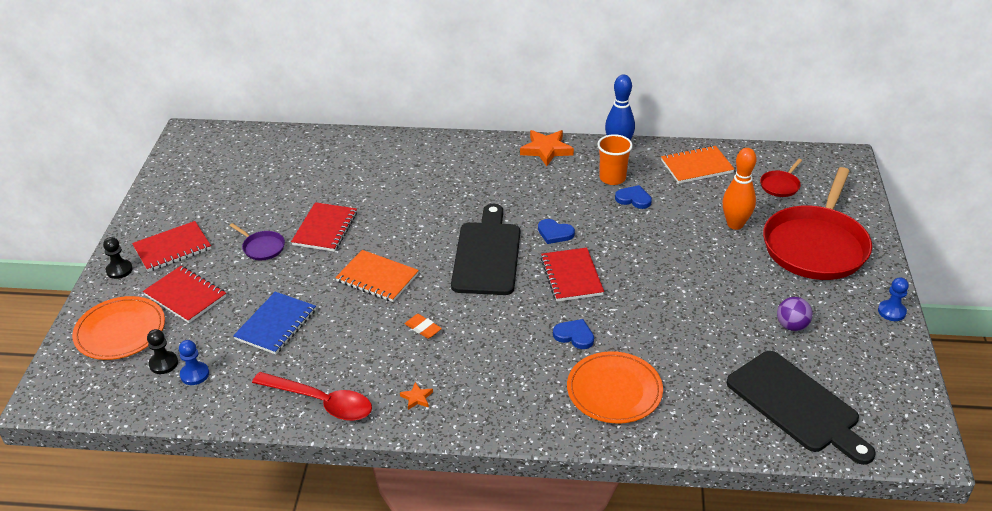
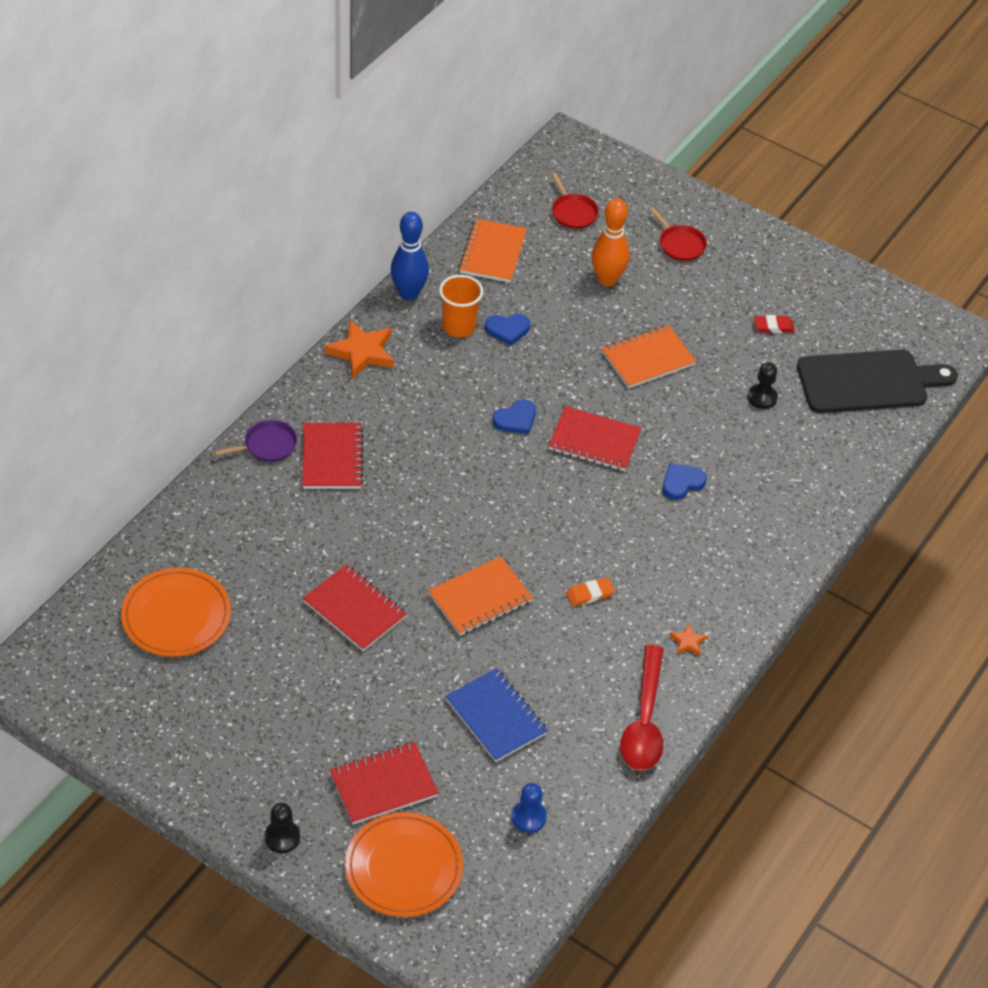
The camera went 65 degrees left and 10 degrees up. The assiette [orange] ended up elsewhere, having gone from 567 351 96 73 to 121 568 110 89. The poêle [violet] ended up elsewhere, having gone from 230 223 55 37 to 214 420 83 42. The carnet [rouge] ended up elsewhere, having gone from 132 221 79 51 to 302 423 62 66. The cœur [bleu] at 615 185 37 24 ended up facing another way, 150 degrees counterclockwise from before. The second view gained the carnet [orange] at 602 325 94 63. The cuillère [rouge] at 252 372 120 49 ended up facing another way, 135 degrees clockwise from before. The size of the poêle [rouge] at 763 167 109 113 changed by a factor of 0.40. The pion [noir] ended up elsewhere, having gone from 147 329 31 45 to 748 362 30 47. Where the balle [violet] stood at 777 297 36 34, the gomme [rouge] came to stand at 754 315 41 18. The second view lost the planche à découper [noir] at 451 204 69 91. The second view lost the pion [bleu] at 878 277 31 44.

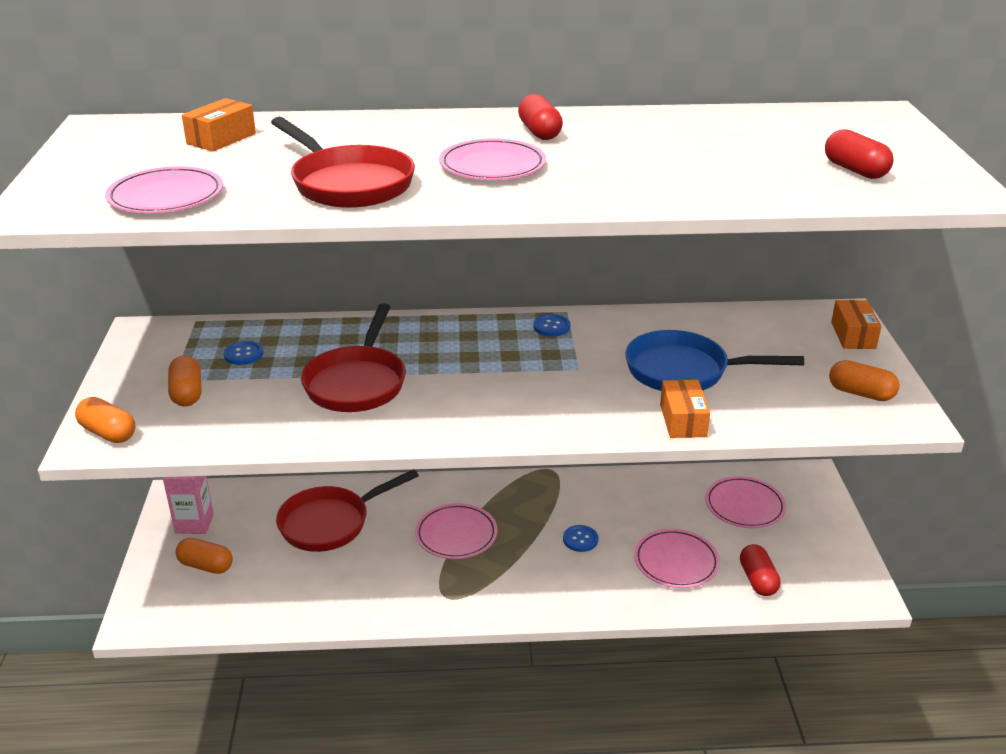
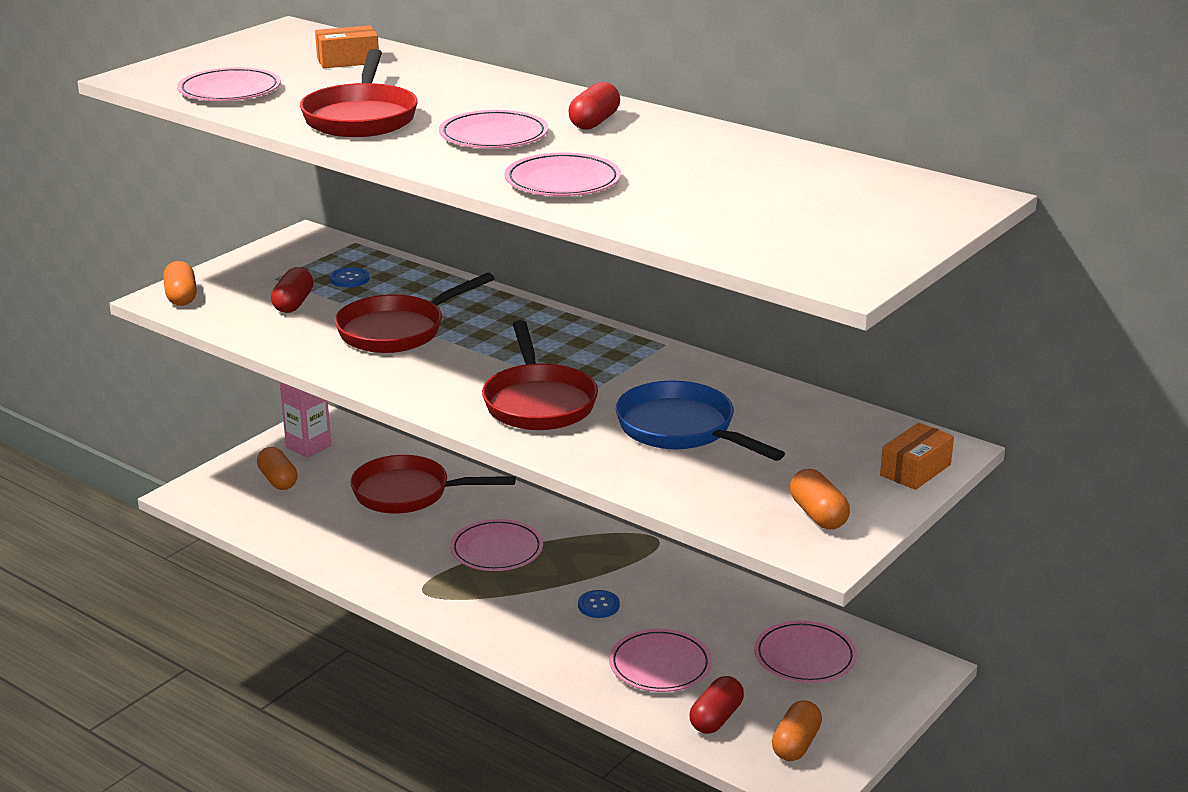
The camera went 40 degrees right and 5 degrees down. The gélule [rouge] ended up elsewhere, having gone from 825 129 68 50 to 271 267 43 46. The second view gained the poêle [rouge] at 482 320 116 110. The second view gained the assiette [rose] at 504 152 117 44. The gélule [orange] ended up elsewhere, having gone from 168 356 33 50 to 772 700 50 61. The second view lost the bouton [bleu] at 533 314 37 23. The second view lost the boîte [orange] at 660 380 50 58.

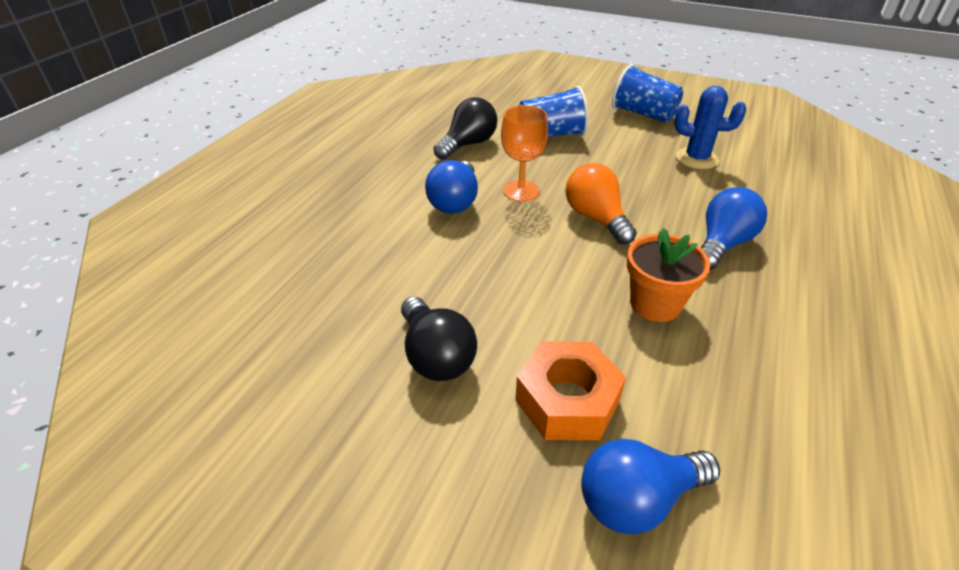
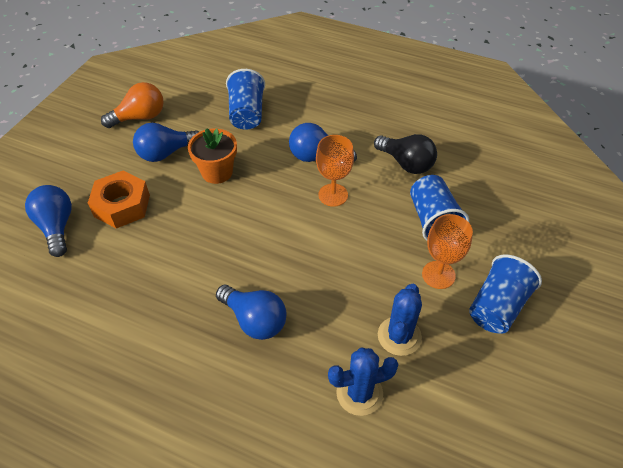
The camera went 90 degrees right and 10 degrees up. The ampoule [orange] ended up elsewhere, having gone from 565 163 72 81 to 101 82 63 46. What was the ampoule [noir] at 401 296 76 85 turned into the ampoule [bleu] at 133 123 66 39. The pot de fleurs [orange] ended up elsewhere, having gone from 627 228 83 94 to 188 128 49 56. The second view gained the gobelet [bleu] at 226 69 39 61. The second view gained the cactus [bleu] at 328 348 71 68. The second view gained the verre à pied [orange] at 422 214 51 75.

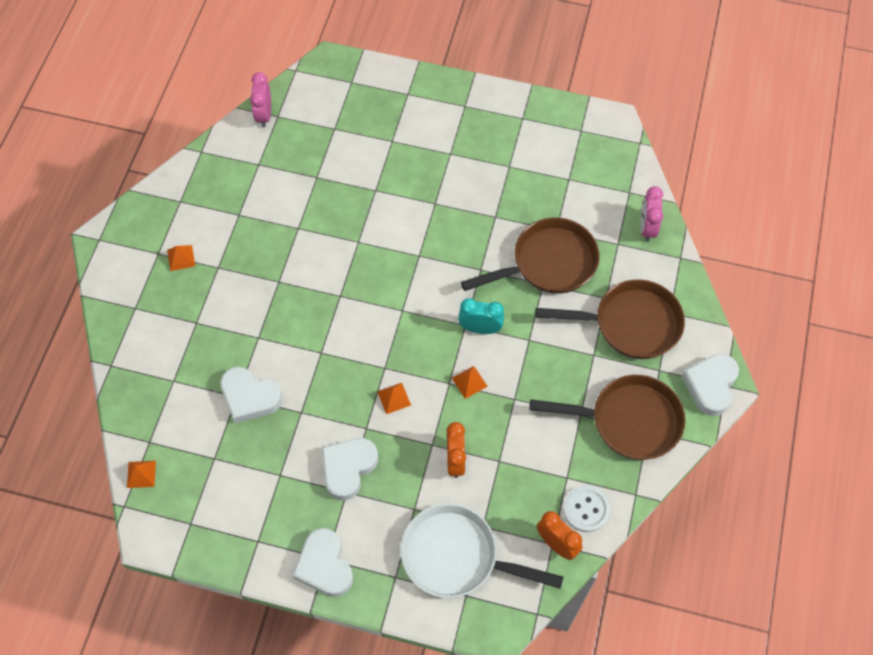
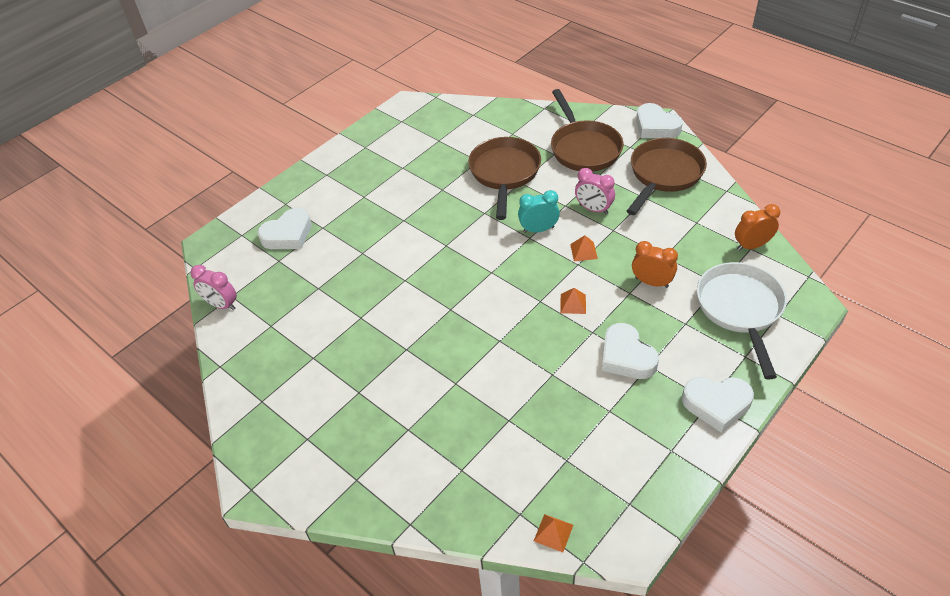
The camera went 60 degrees left and 15 degrees down. The cœur [blanc] ended up elsewhere, having gone from 220 367 62 56 to 257 208 54 41. The réveil [turquoise] at 458 298 46 36 ended up facing another way, 45 degrees clockwise from before. The poêle [marron] at 535 279 150 80 ended up facing another way, 135 degrees clockwise from before. The réveil [rose] ended up elsewhere, having gone from 640 186 23 56 to 575 168 40 46. The poêle [blanc] at 401 503 162 95 ended up facing another way, 135 degrees clockwise from before. The second view lost the pyramide [orange] at 167 245 28 26. The second view lost the bouton [blanc] at 563 486 47 46.

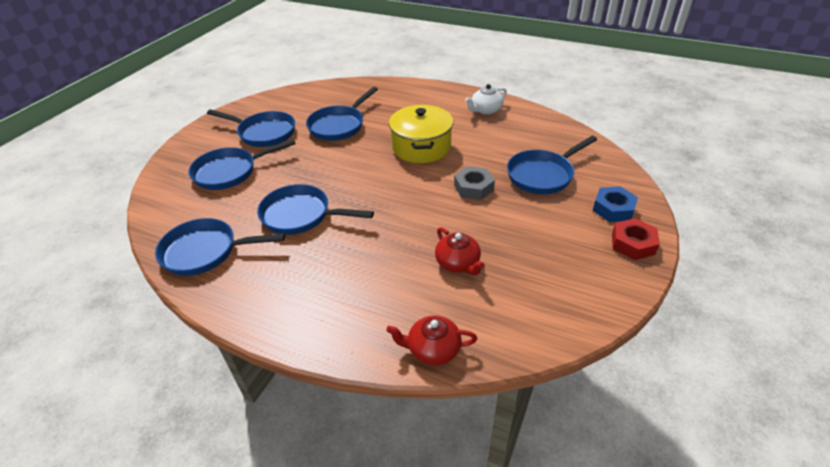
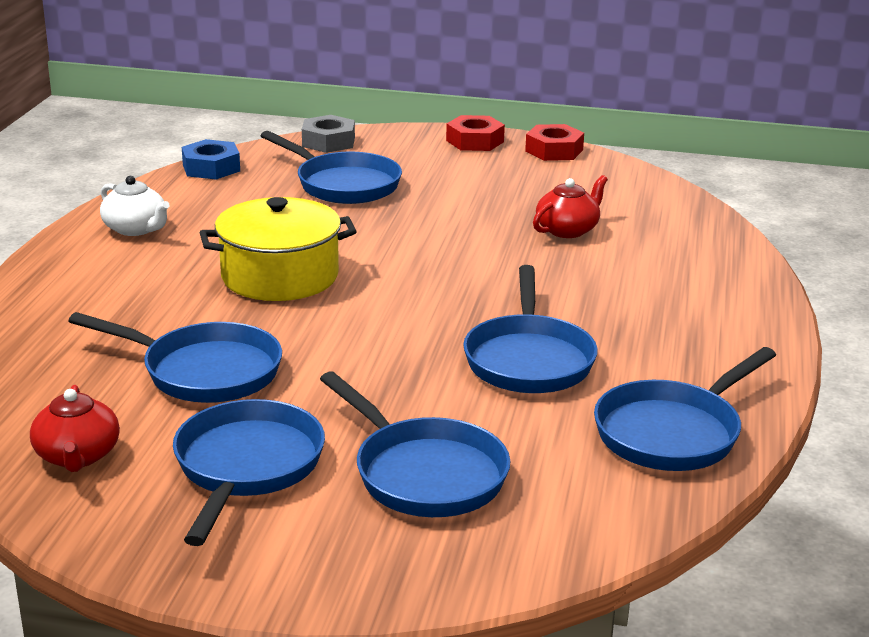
The camera went 105 degrees left and 15 degrees down. The théière [rouge] ended up elsewhere, having gone from 386 315 91 51 to 30 385 90 87. The écrou [bleu] ended up elsewhere, having gone from 592 186 46 36 to 182 139 58 41. The écrou [gris] ended up elsewhere, having gone from 454 166 41 34 to 302 115 53 38. The second view gained the écrou [rouge] at 525 124 59 37. The poêle [bleu] at 155 218 130 58 ended up facing another way, 60 degrees clockwise from before.

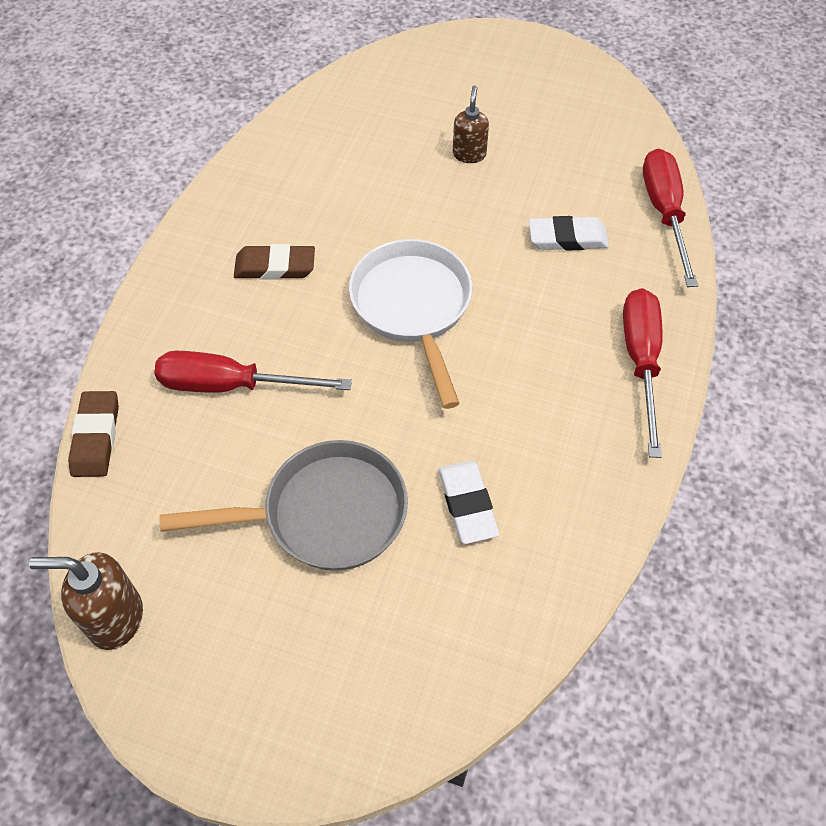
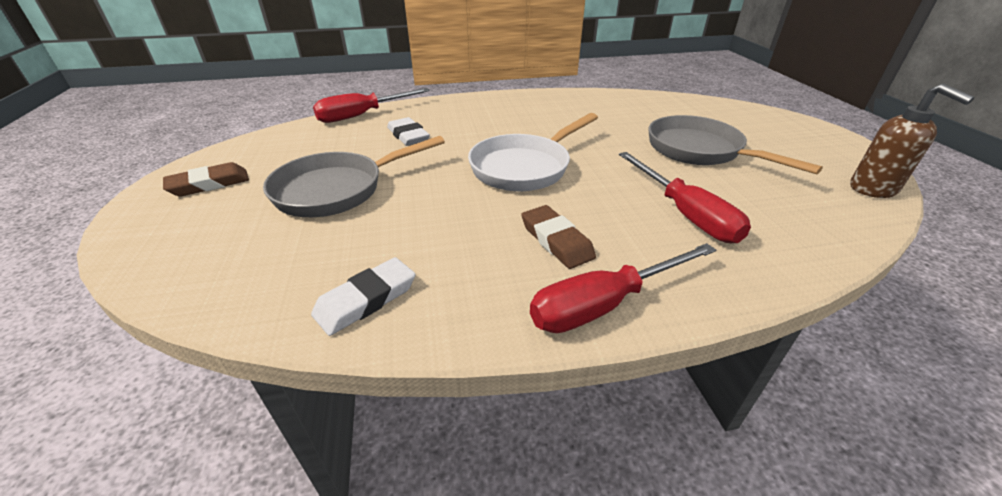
The camera went 120 degrees left and 20 degrees down. The gomme [marron] ended up elsewhere, having gone from 68 391 51 86 to 163 162 86 34. Where the distributeur de savon [marron] stood at 453 86 36 77, the poêle [gris] came to stand at 263 136 182 81. The gomme [blanc] ended up elsewhere, having gone from 439 461 60 83 to 311 257 104 79. The tournevis [rouge] ended up elsewhere, having gone from 623 288 40 170 to 530 243 186 90.

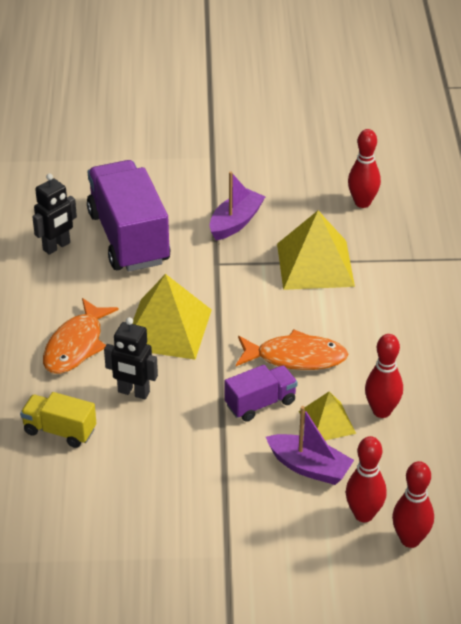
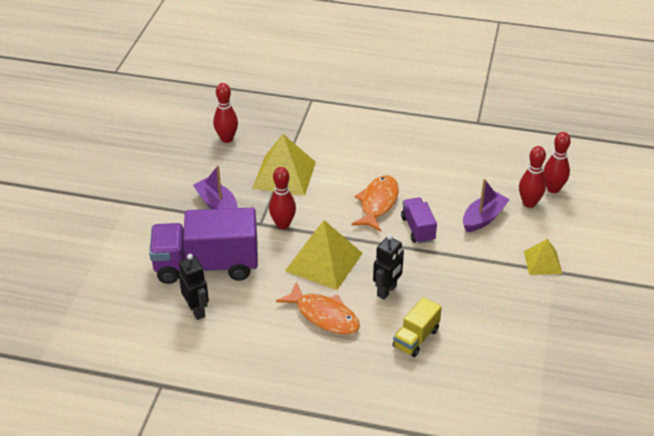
The camera went 75 degrees left and 0 degrees up. The quille [rouge] ended up elsewhere, having gone from 365 334 38 84 to 269 167 27 62. The pyramide [jaune] ended up elsewhere, having gone from 299 391 57 49 to 524 239 38 36.

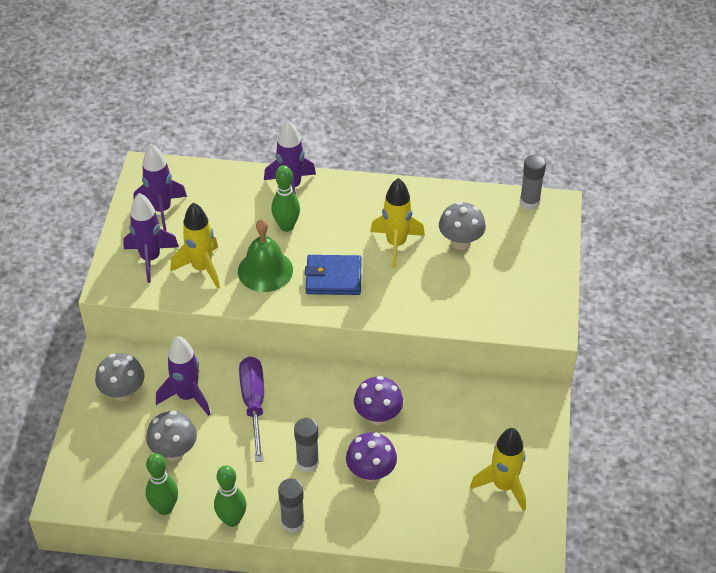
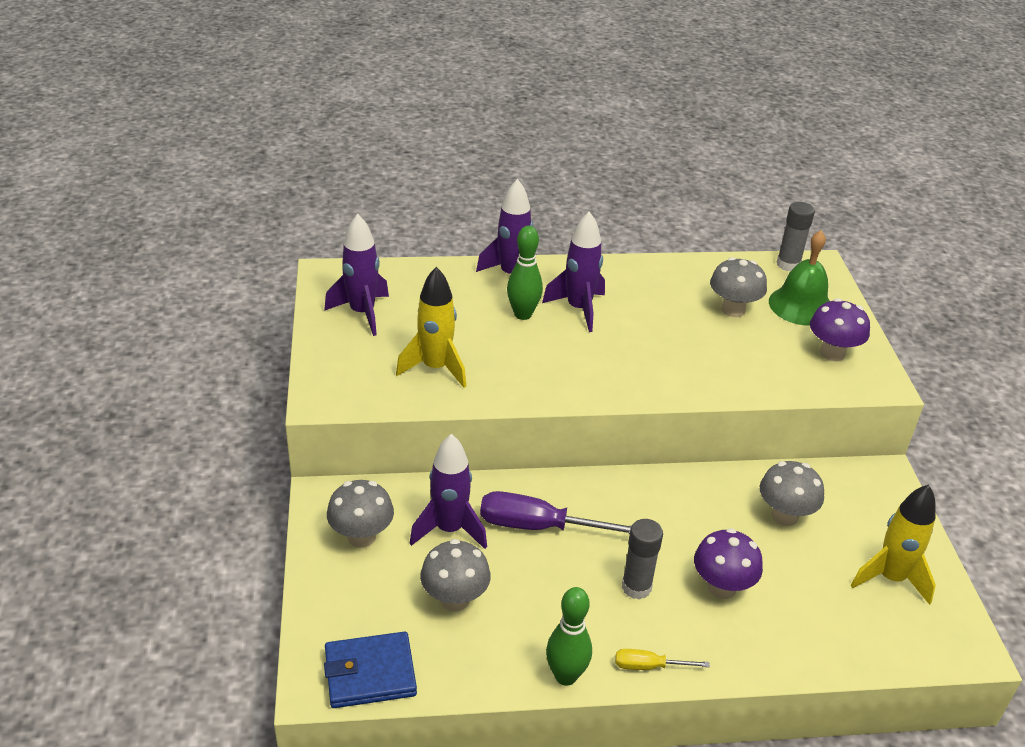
The camera went 15 degrees left and 10 degrees down. The portefeuille [bleu] ended up elsewhere, having gone from 305 255 57 40 to 324 631 93 77. The tournevis [violet] at 239 356 25 106 ended up facing another way, 60 degrees counterclockwise from before. The fusée [violet] ended up elsewhere, having gone from 123 193 56 90 to 542 211 63 121. Where the bâton de colle [gris] stood at 278 478 27 55, the tournevis [jaune] came to stand at 615 649 95 21. The second view gained the champignon [gris] at 760 461 64 65. The cloche [vert] ended up elsewhere, having gone from 238 219 55 73 to 769 230 61 96. The champignon [violet] ended up elsewhere, having gone from 354 376 49 49 to 810 298 60 63. The second view lost the quille [vert] at 146 453 32 62. The second view lost the fusée [jaune] at 370 178 55 90.

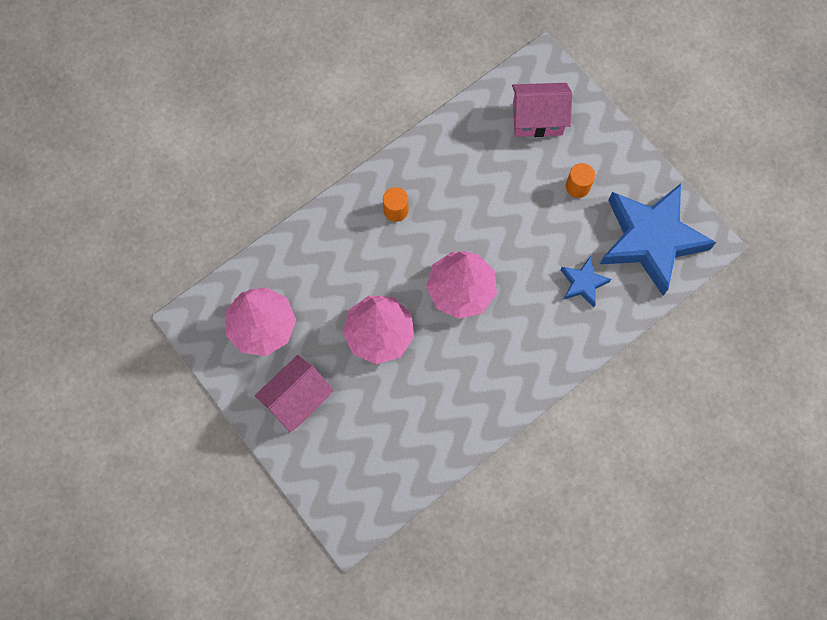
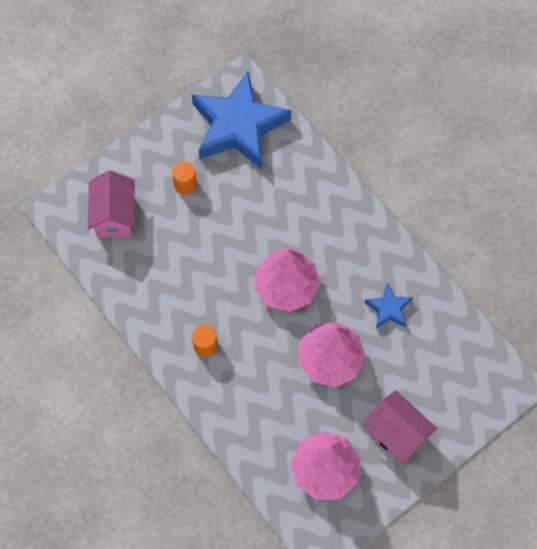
The camera went 90 degrees left and 5 degrees down. The étoile [bleu] ended up elsewhere, having gone from 560 256 51 51 to 364 282 49 47.

